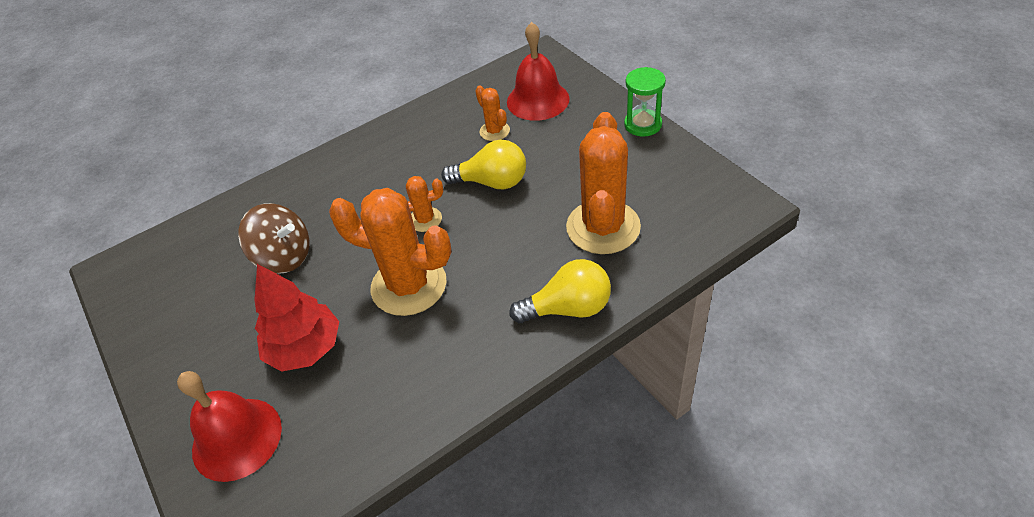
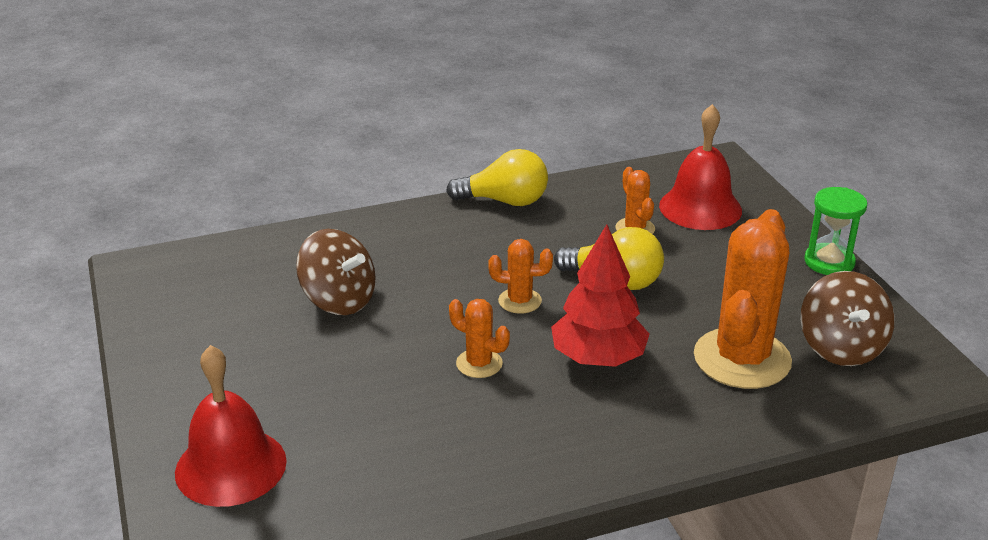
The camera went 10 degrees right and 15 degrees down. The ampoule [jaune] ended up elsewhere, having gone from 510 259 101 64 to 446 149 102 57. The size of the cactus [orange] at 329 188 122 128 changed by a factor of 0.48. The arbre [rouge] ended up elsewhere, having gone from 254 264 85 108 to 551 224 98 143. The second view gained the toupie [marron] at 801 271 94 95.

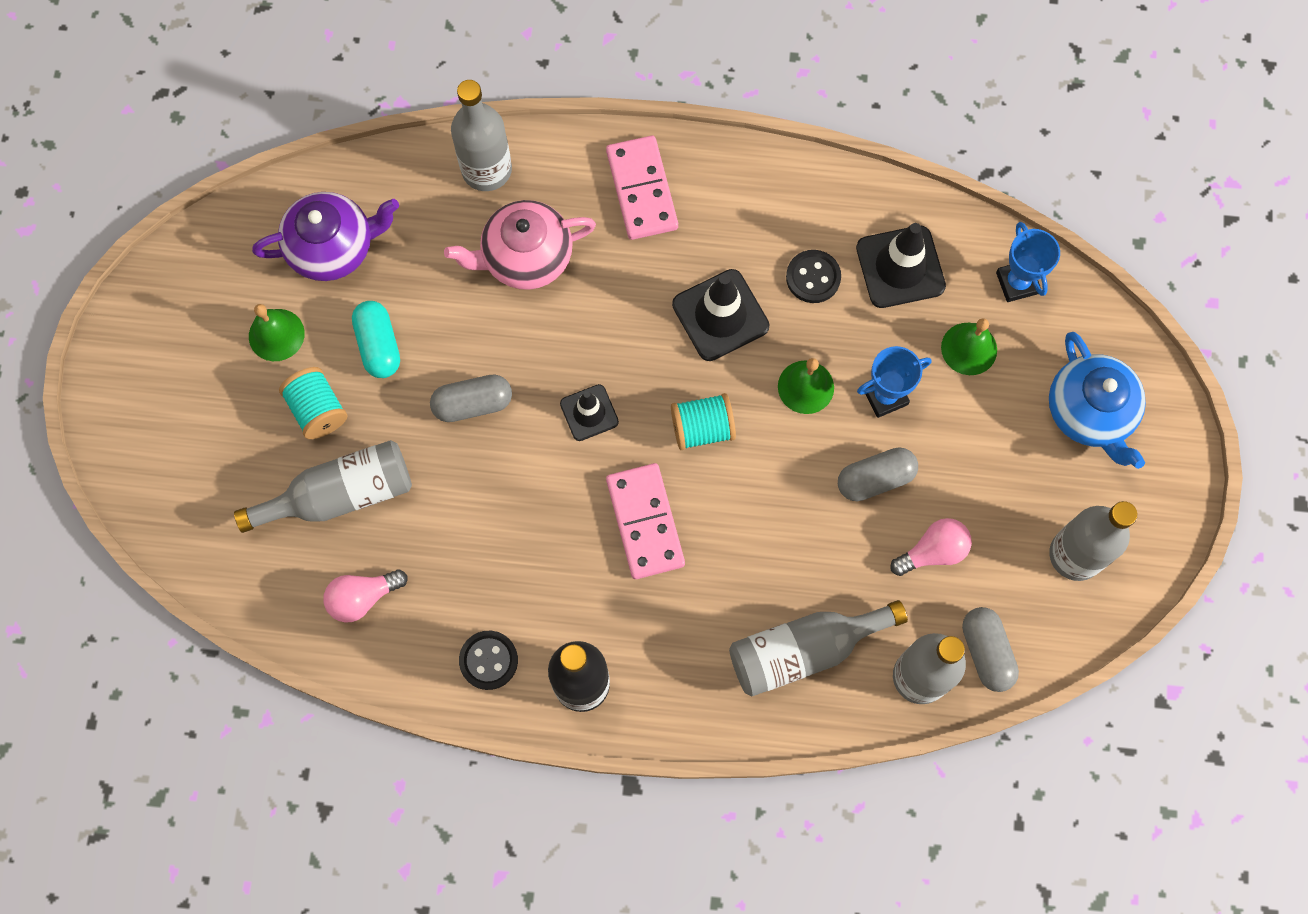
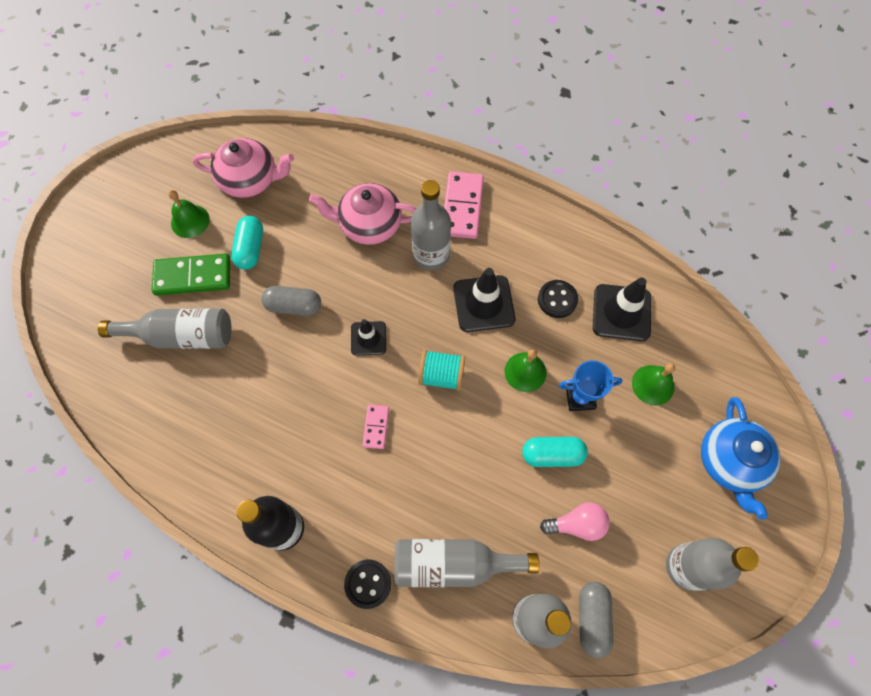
The camera went 20 degrees right and 5 degrees down. Where the bobine [turquoise] stood at 279 367 68 72, the domino [vert] came to stand at 152 253 78 43. What was the théière [violet] at 252 192 147 89 turned into the théière [rose] at 193 138 101 60. The bouton [noir] ended up elsewhere, having gone from 459 631 59 59 to 344 559 47 50. The size of the domino [rose] at 606 463 79 116 changed by a factor of 0.53. The bouteille [gris] ended up elsewhere, having gone from 451 80 61 111 to 411 180 40 90. What was the gélule [gris] at 838 447 80 54 turned into the gélule [turquoise] at 522 437 66 30. The second view lost the ampoule [rose] at 323 569 84 54. The second view lost the trophée [bleu] at 996 222 64 80.

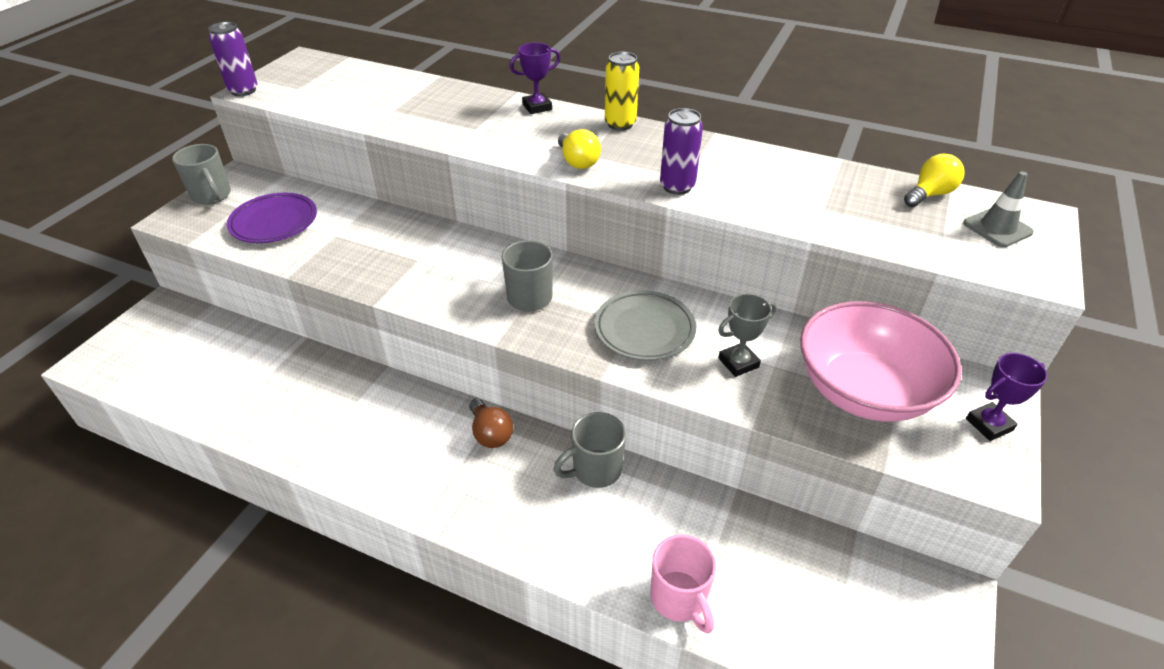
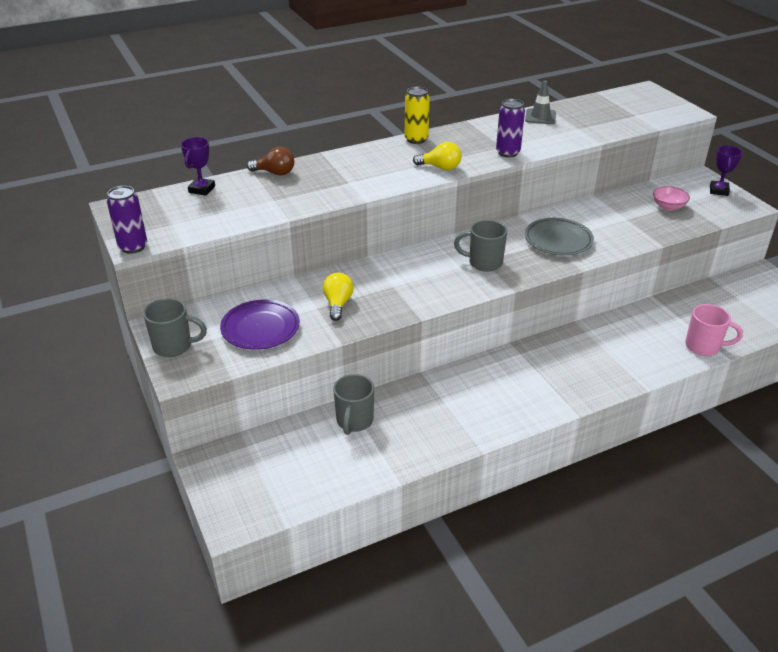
The camera went 50 degrees left and 5 degrees down. The trophée [violet] ended up elsewhere, having gone from 510 43 51 71 to 181 137 34 59. The ampoule [marron] ended up elsewhere, having gone from 469 398 44 50 to 247 147 47 29. The ampoule [jaune] ended up elsewhere, having gone from 904 154 60 53 to 323 273 31 48. The tasse [gris] ended up elsewhere, having gone from 553 412 73 76 to 333 374 41 61. The cône de chantier [gris] ended up elsewhere, having gone from 963 171 71 76 to 525 80 31 44. The size of the bol [rose] at 800 301 162 121 changed by a factor of 0.41. The second view lost the trophée [gris] at 718 293 58 84.

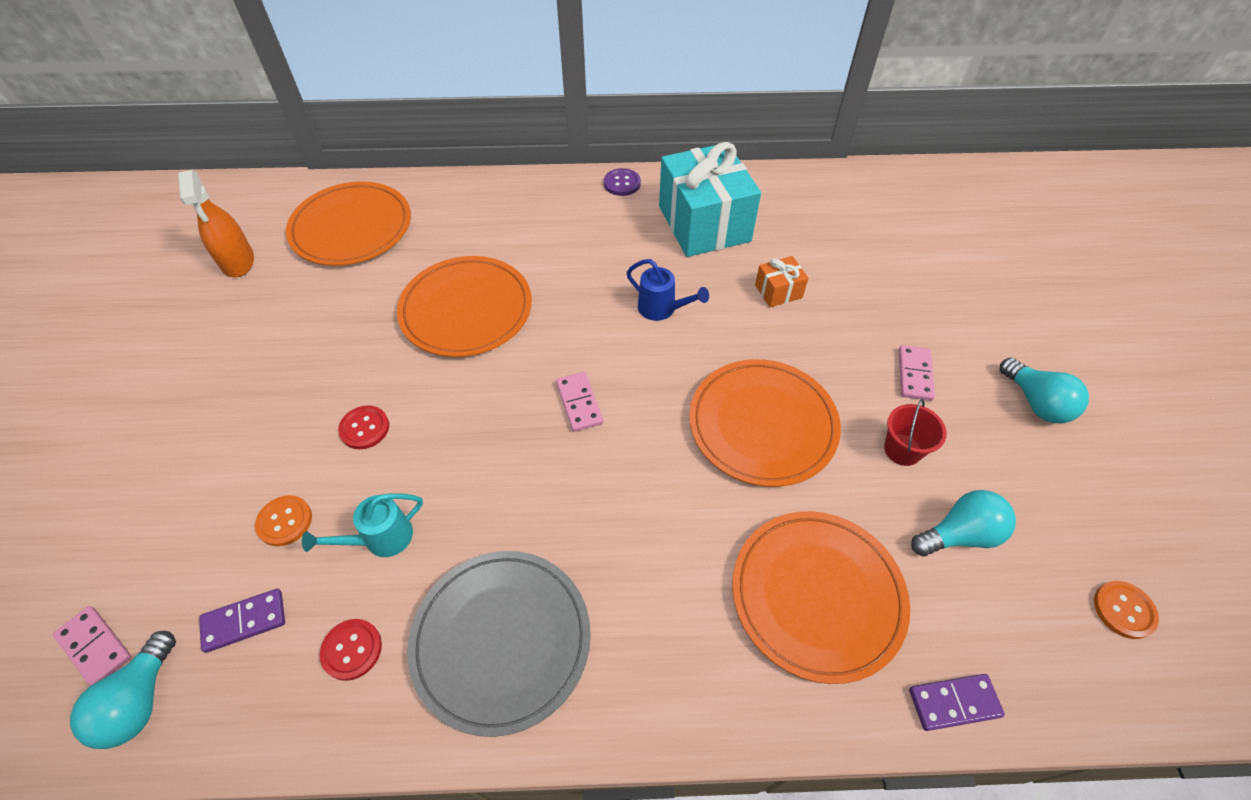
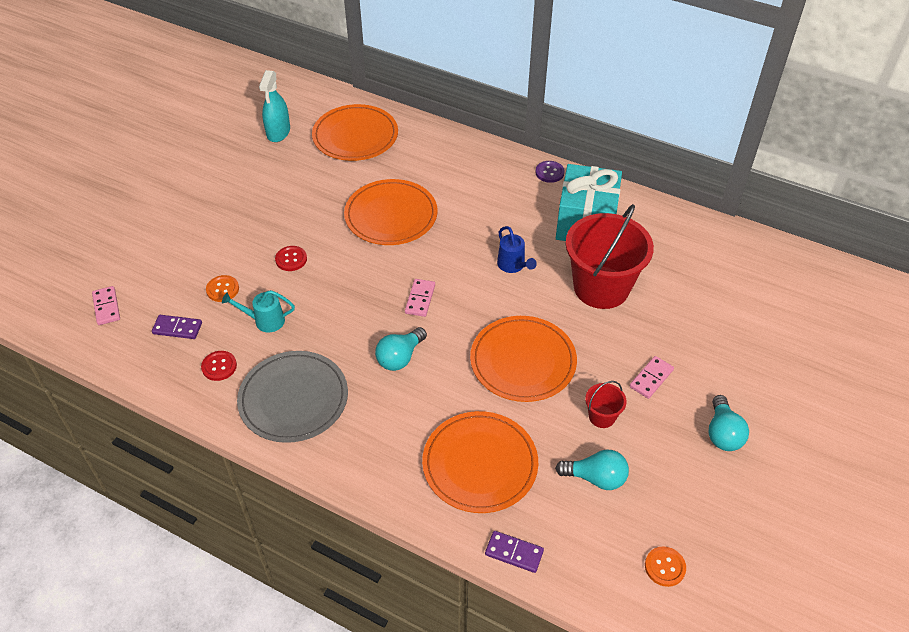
The camera went 30 degrees right and 5 degrees down. What was the vaporisateur [orange] at 178 170 76 107 turned into the vaporisateur [turquoise] at 259 70 31 72. The ampoule [turquoise] ended up elsewhere, having gone from 70 631 106 118 to 375 327 52 44. Where the cadeau [orange] stood at 755 256 53 51, the seau [rouge] came to stand at 566 204 88 105.

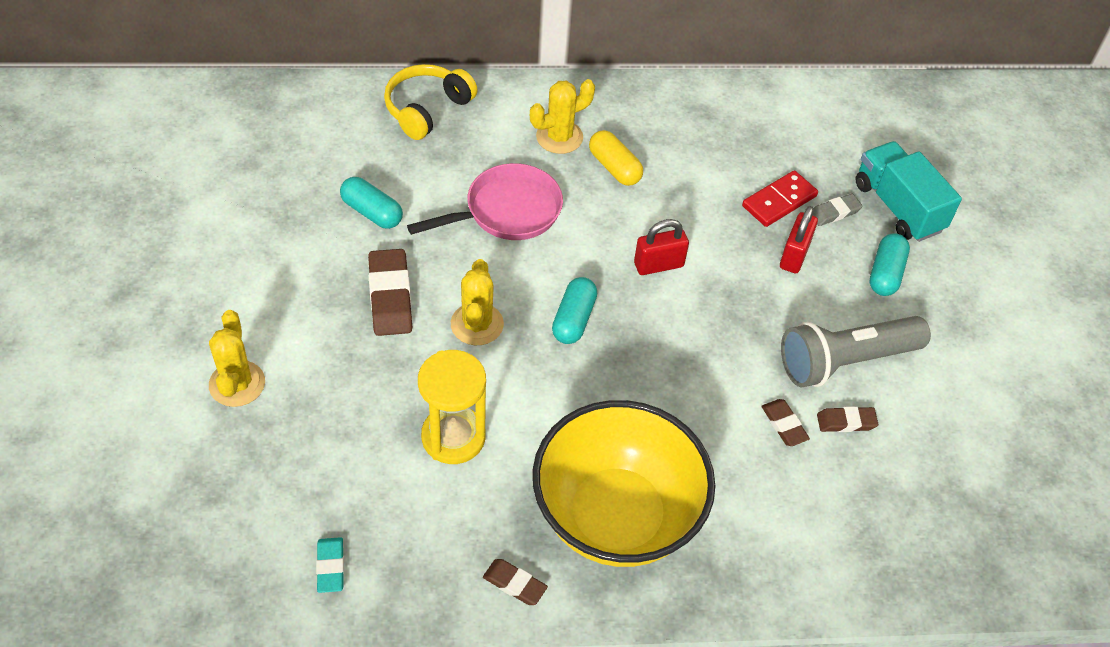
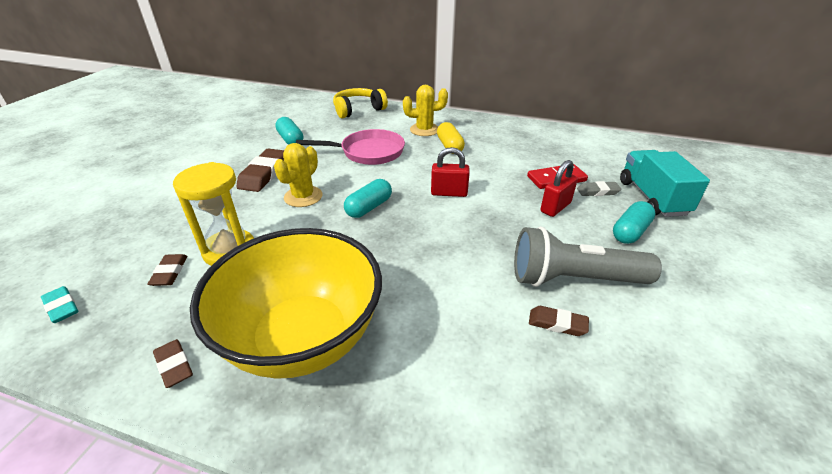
The camera went 25 degrees right and 15 degrees down. The gomme [turquoise] at 316 537 28 56 ended up facing another way, 60 degrees counterclockwise from before. The gomme [marron] ended up elsewhere, having gone from 761 399 49 47 to 147 254 40 32. The second view lost the cactus [jaune] at 209 310 56 97.

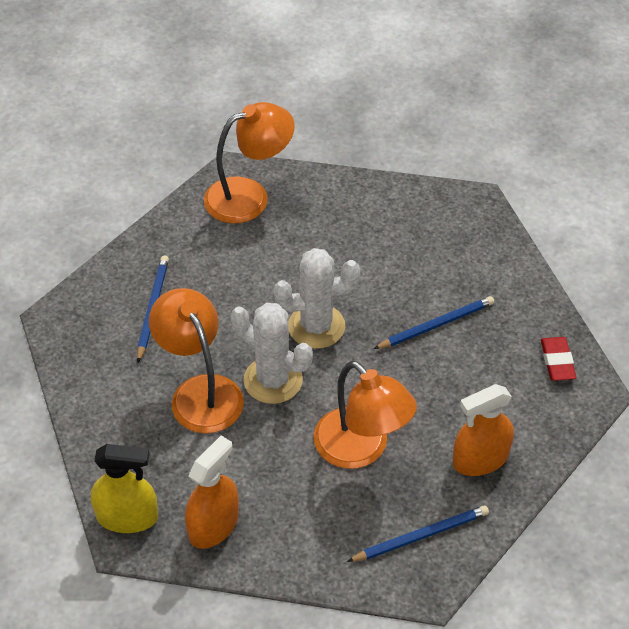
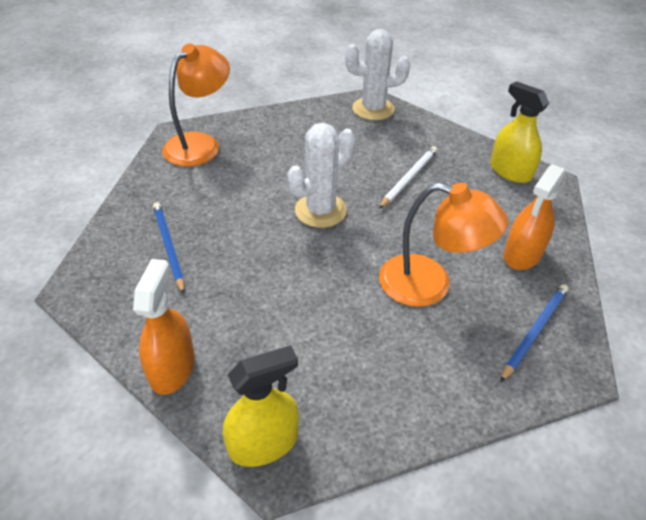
The camera went 30 degrees left and 5 degrees down. The vaporisateur [orange] ended up elsewhere, having gone from 185 436 54 113 to 133 259 62 136. The cactus [blanc] ended up elsewhere, having gone from 230 303 83 101 to 345 29 65 91. What was the crayon [bleu] at 374 296 120 53 turned into the crayon [blanc] at 379 146 58 63. Where the gomme [rouge] stood at 541 337 35 44, the vaporisateur [jaune] came to stand at 490 81 59 102. The second view lost the lampe [orange] at 149 288 95 146.

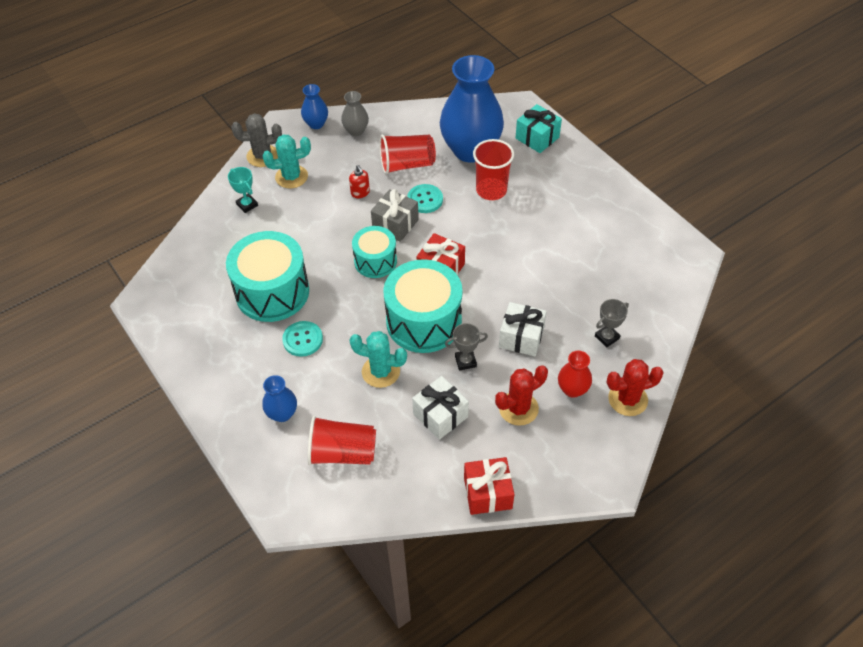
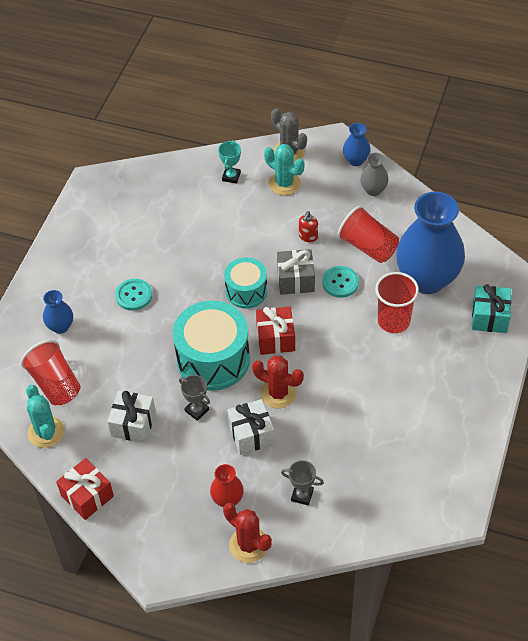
The camera went 55 degrees right and 0 degrees up. The cactus [turquoise] ended up elsewhere, having gone from 350 331 57 57 to 26 385 39 63. The cactus [rouge] ended up elsewhere, having gone from 495 365 53 61 to 252 356 52 53. The second view lost the tambour [turquoise] at 226 231 83 91.

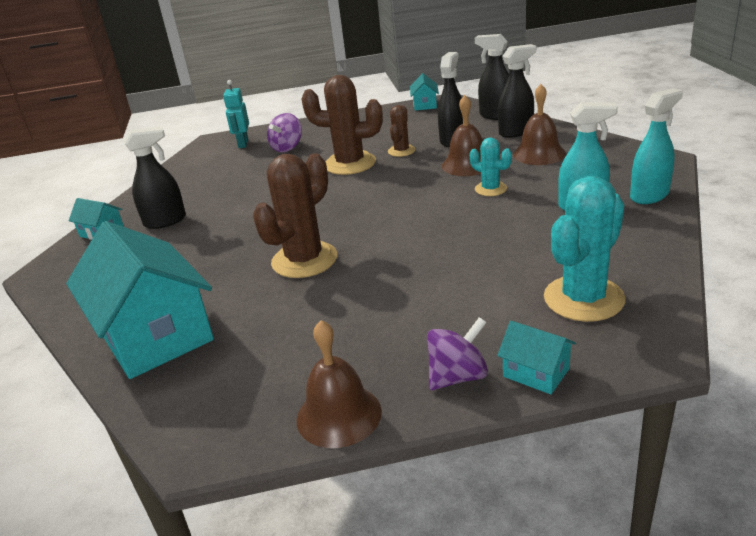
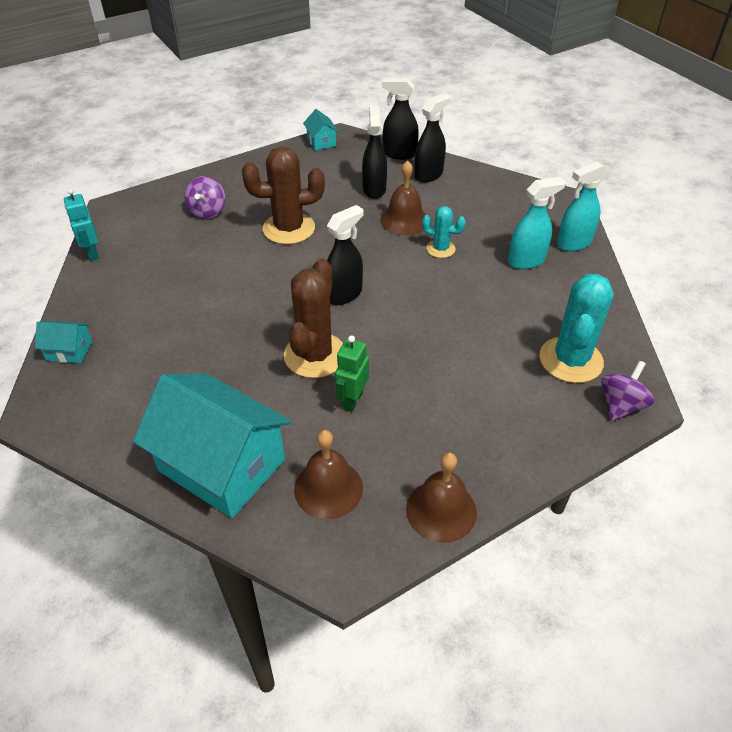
The camera went 25 degrees left and 15 degrees up. The robot [turquoise] ended up elsewhere, having gone from 223 80 26 68 to 64 188 35 73. The cloche [marron] ended up elsewhere, having gone from 513 84 53 81 to 294 430 69 89. The vaporisateur [noir] ended up elsewhere, having gone from 124 126 62 103 to 327 205 36 100. The second view gained the robot [vert] at 335 335 34 77. The vaporisateur [turquoise] at 630 88 53 116 ended up facing another way, 150 degrees counterclockwise from before. The toupie [violet] ended up elsewhere, having gone from 427 317 61 73 to 601 361 53 60. The second view lost the cactus [marron] at 388 105 27 52. The second view lost the maison [turquoise] at 497 321 79 73.

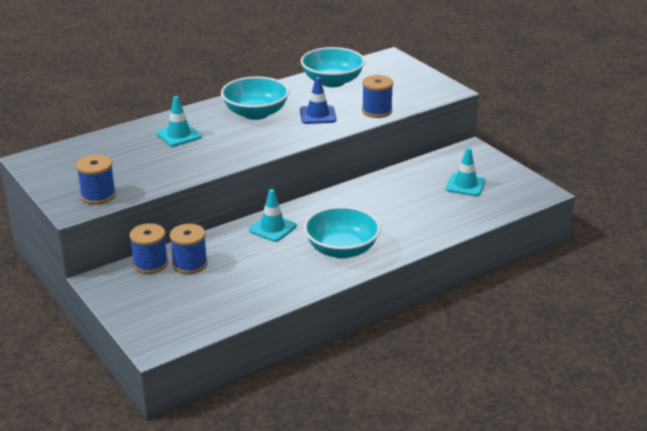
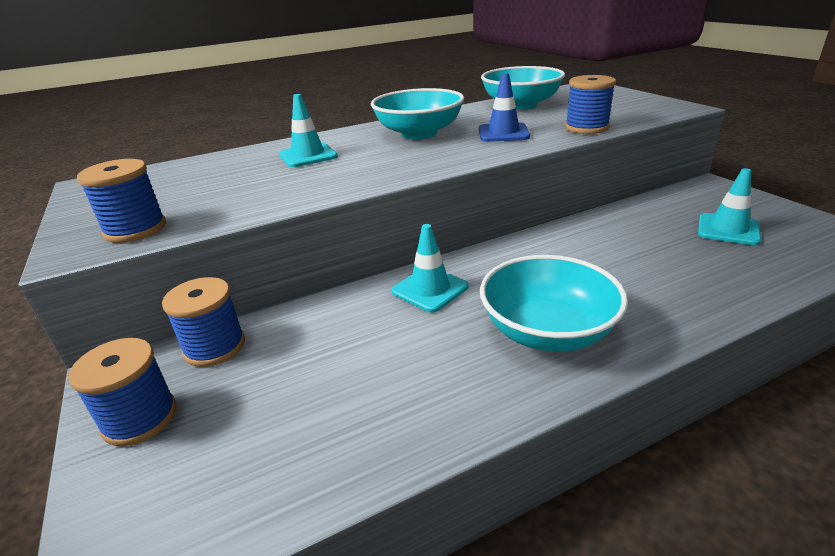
The camera went 10 degrees right and 0 degrees up. The bobine [bleu] ended up elsewhere, having gone from 170 224 38 50 to 68 338 109 108.

